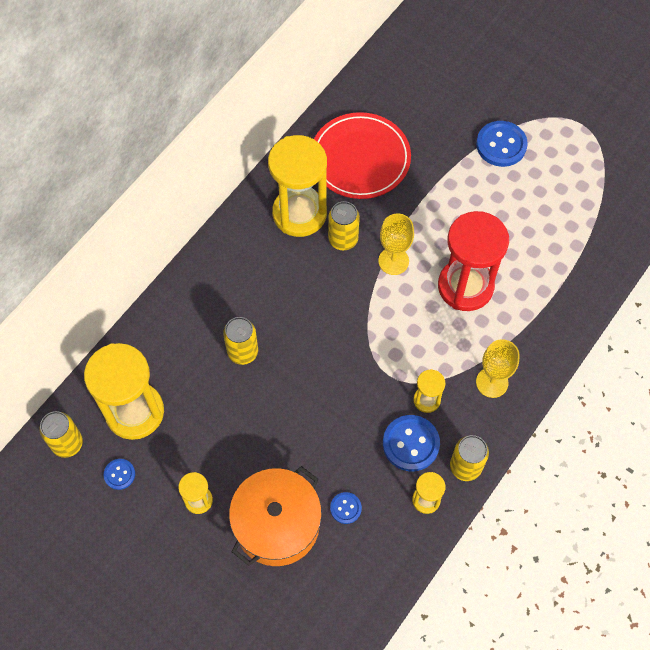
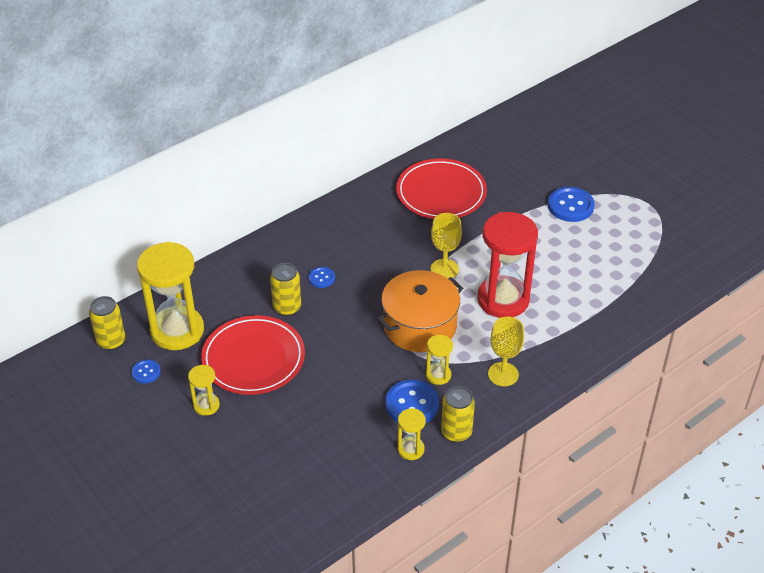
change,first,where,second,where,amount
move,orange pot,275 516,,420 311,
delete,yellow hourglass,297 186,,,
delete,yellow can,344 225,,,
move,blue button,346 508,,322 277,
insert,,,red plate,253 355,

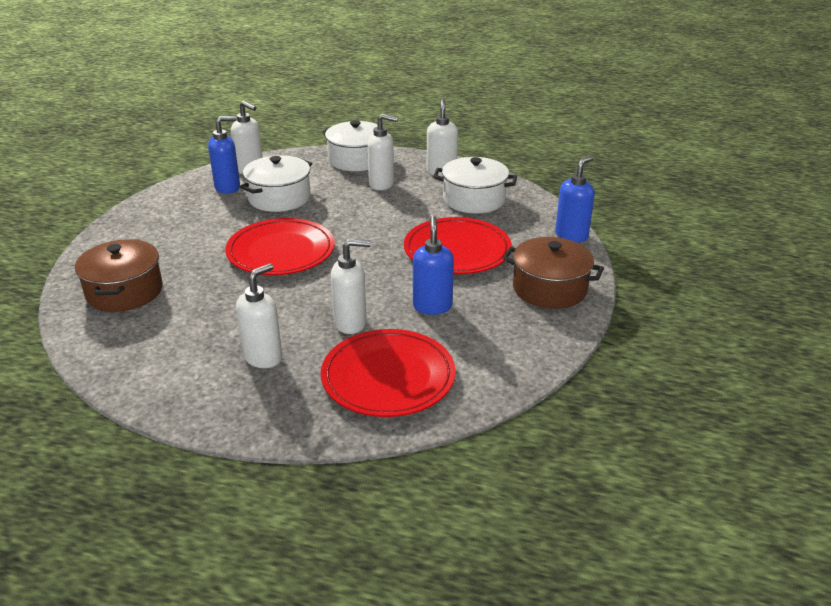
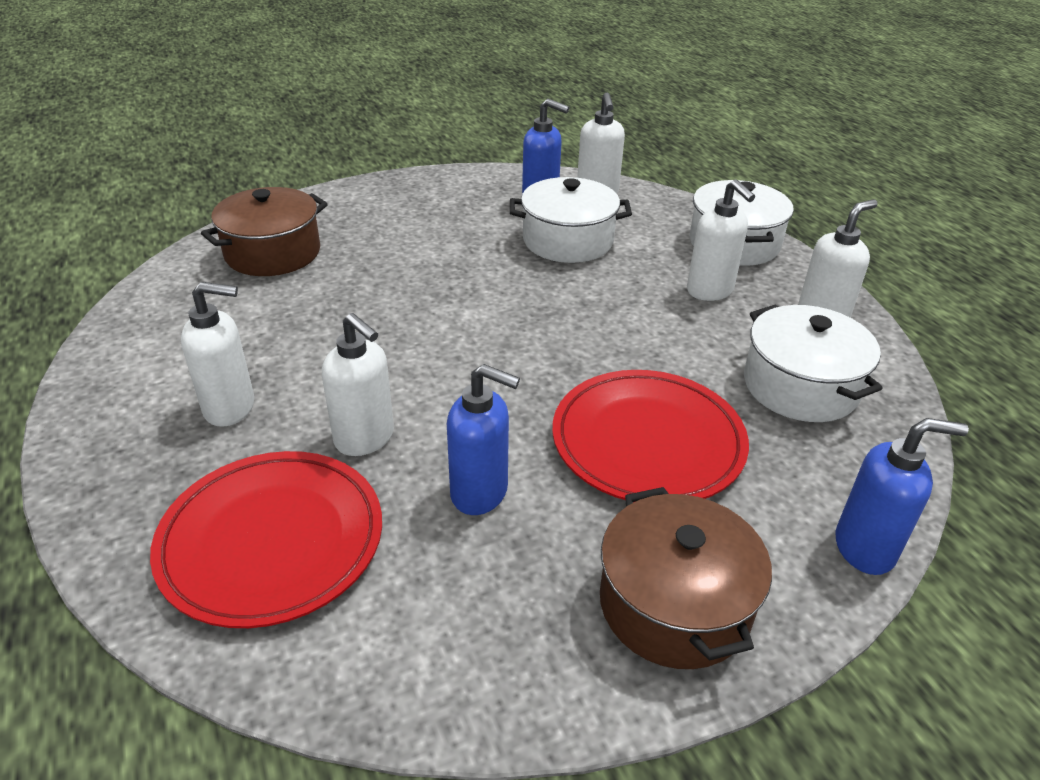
change,first,where,second,where,amount
delete,red plate,280 246,,,
rotate,blue soap dispenser,433 265,,483 439,60 degrees clockwise

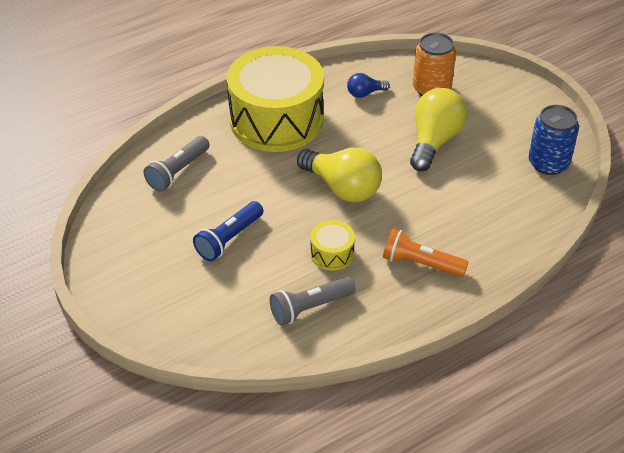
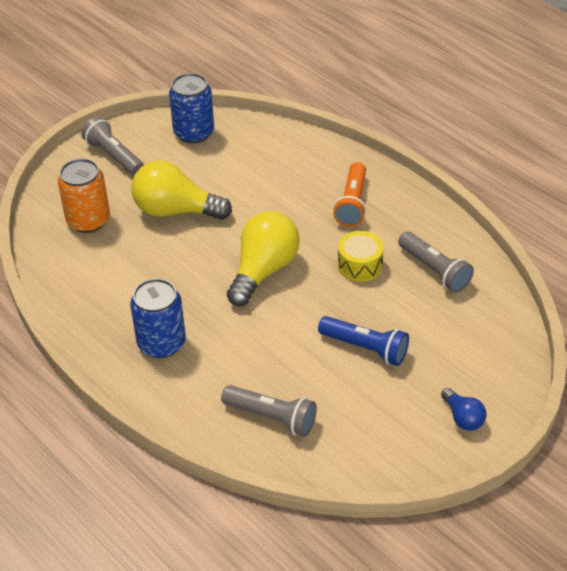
change,first,where,second,where,amount
replace,yellow drum,275 99,blue can,158 318,
move,blue light bulb,368 85,,463 409,
insert,,,grey flashlight,112 146,

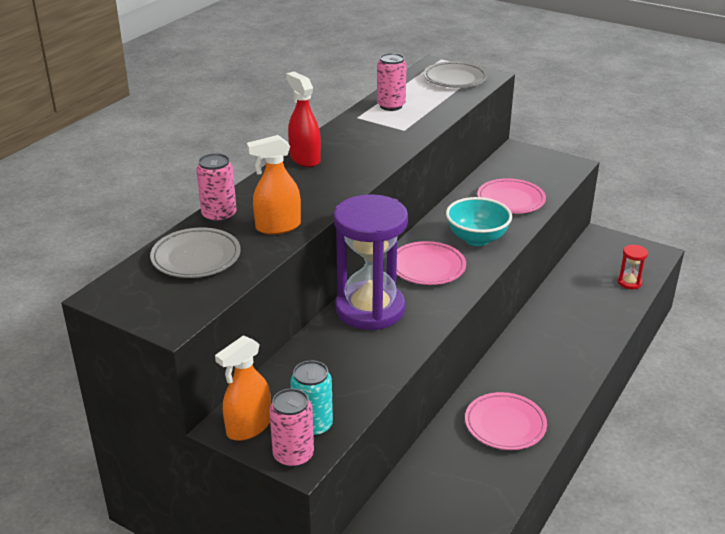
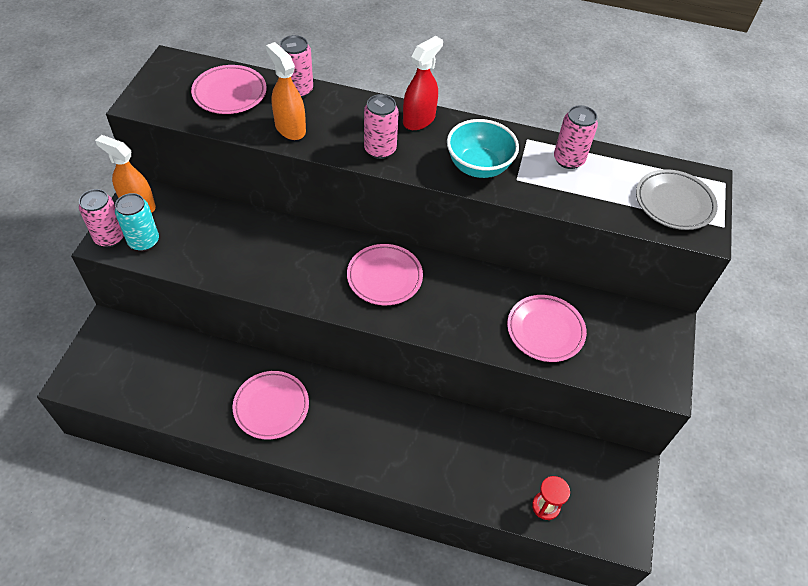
change,first,where,second,where,amount
recolor,grey plate,195 252,pink plate,229 89,
delete,purple hourglass,371 262,,,
move,turquoise bowl,479 221,,483 148,
insert,,,pink can,381 126,

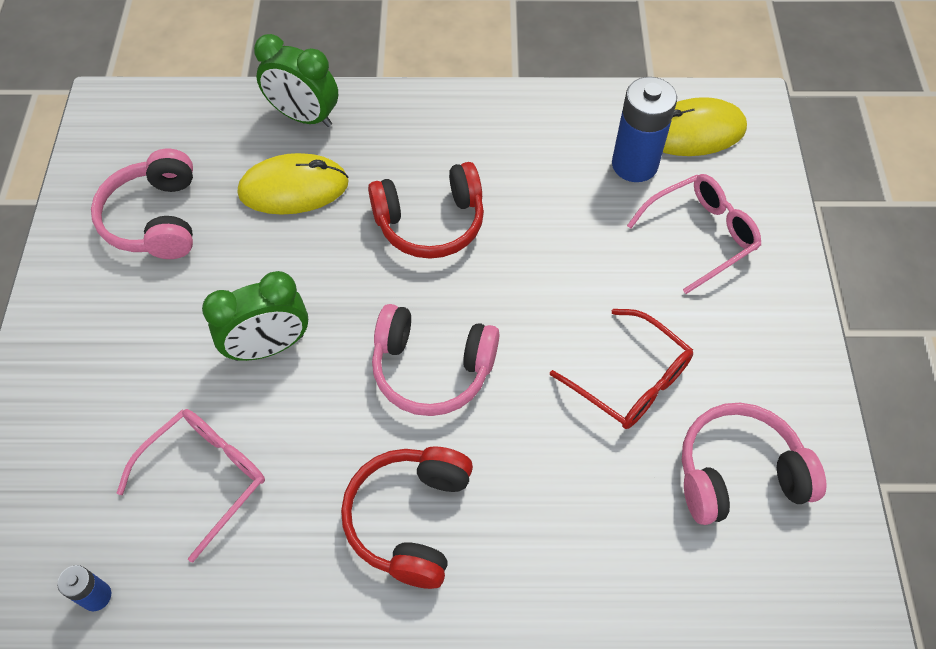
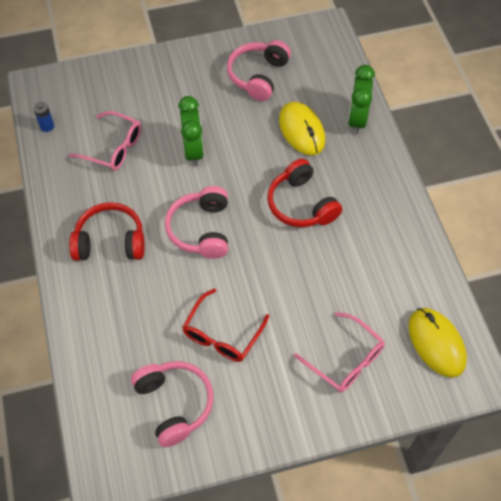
change,first,where,second,where,amount
rotate,pink headphones,142 204,,259 70,45 degrees counterclockwise
rotate,green clock,255 316,,191 131,150 degrees counterclockwise
delete,blue battery,644 129,,,

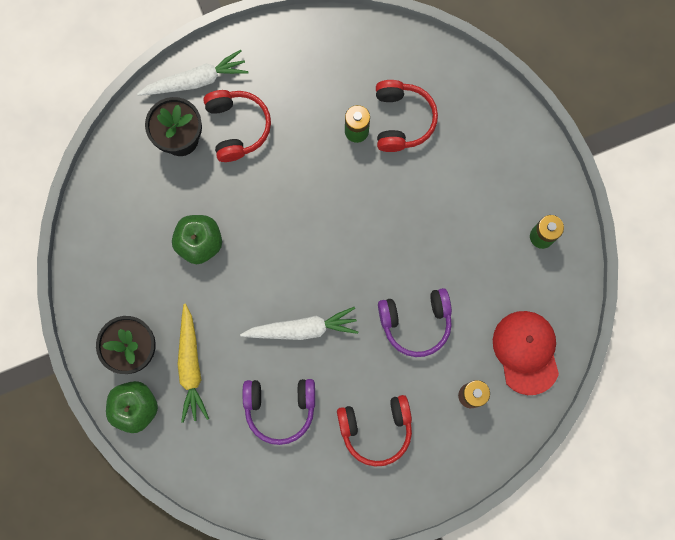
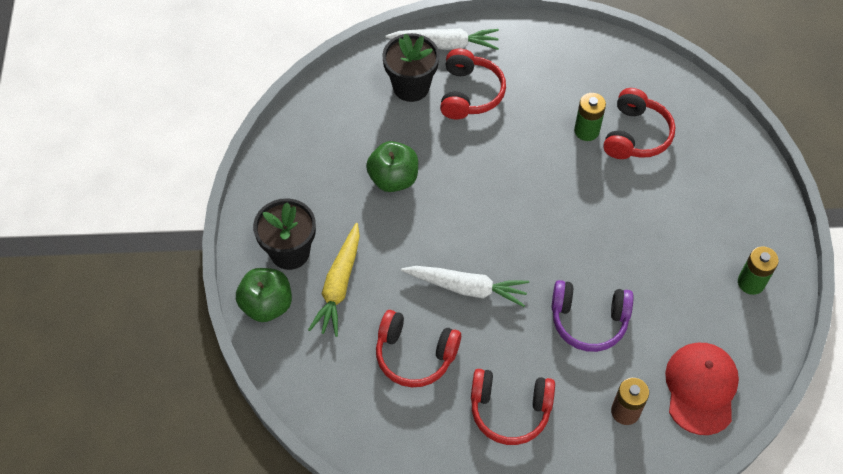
change,first,where,second,where,amount
recolor,purple headphones,279 412,red headphones,418 348,

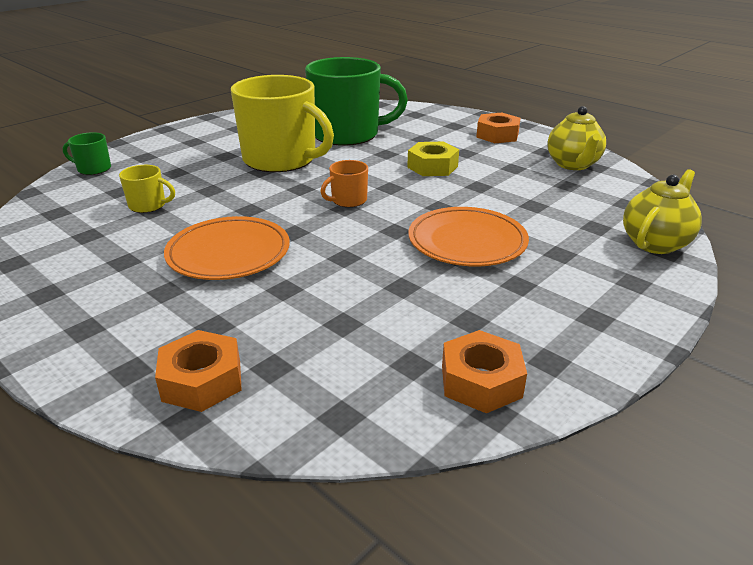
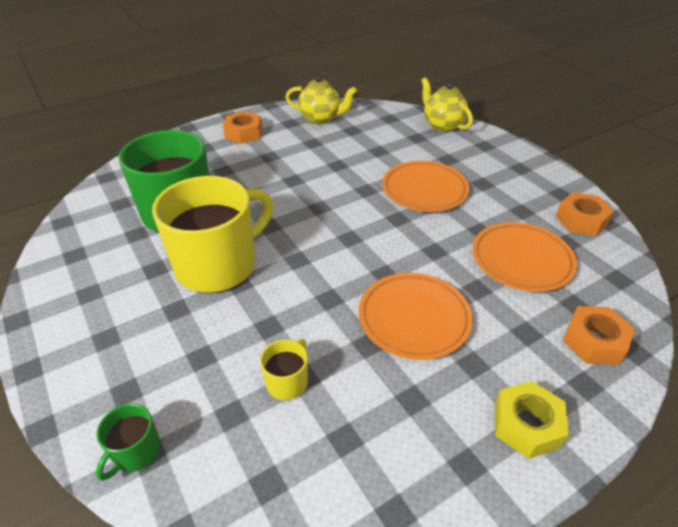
change,first,where,second,where,amount
delete,orange mug,344 183,,,
move,yellow nut,433 159,,532 420,
insert,,,orange plate,524 257,

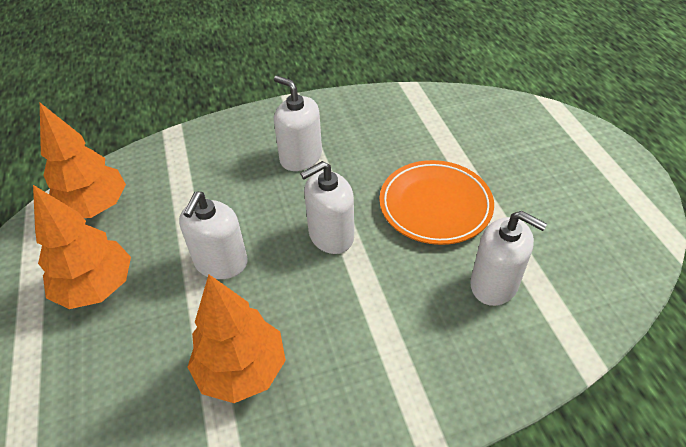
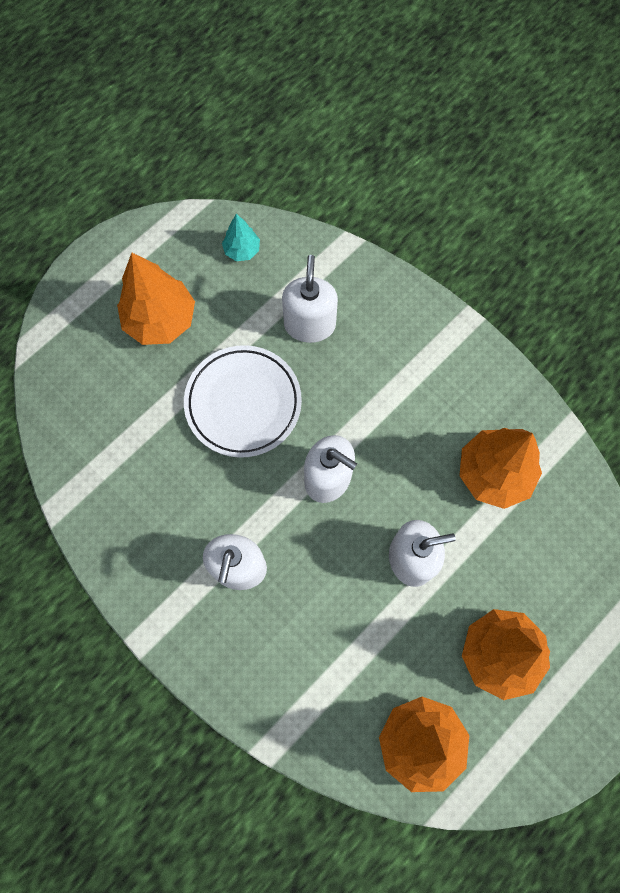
change,first,where,second,where,amount
recolor,orange plate,436 202,white plate,243 401,
insert,,,orange tree,156 299,
insert,,,turquoise tree,241 237,

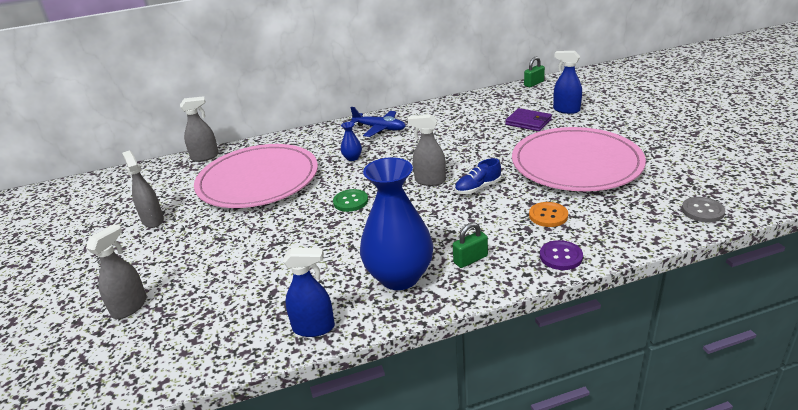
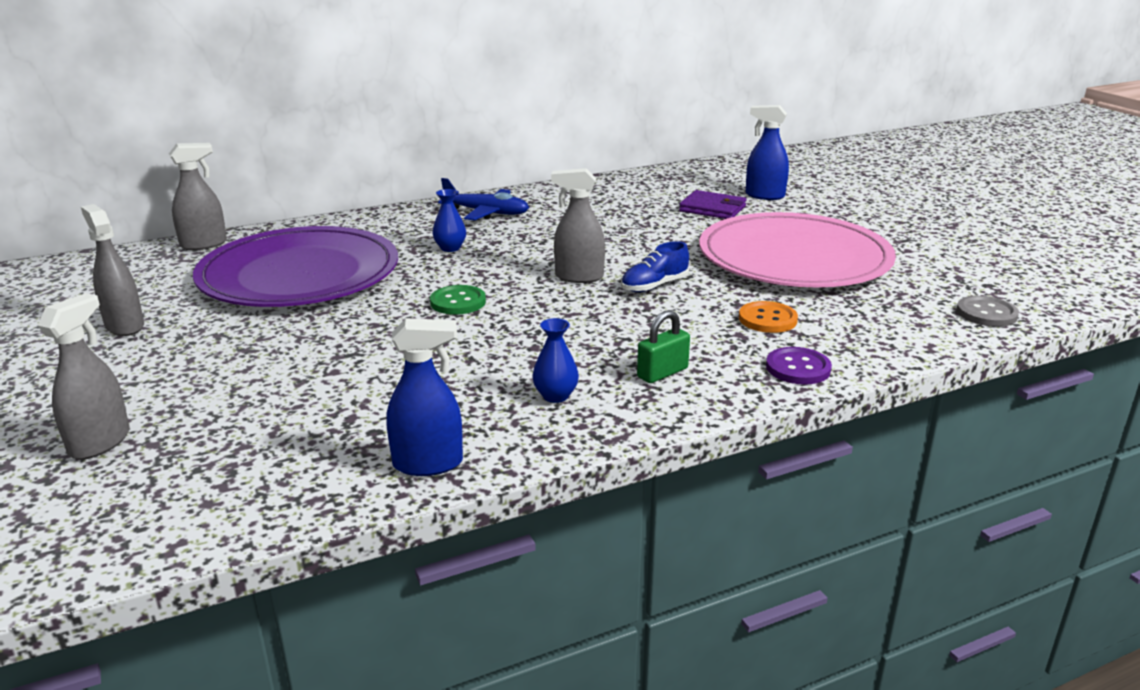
change,first,where,second,where,amount
recolor,pink plate,256 176,purple plate,295 266,
resize,blue vase,396 223,,555 360,x0.41
delete,green padlock,534 72,,,

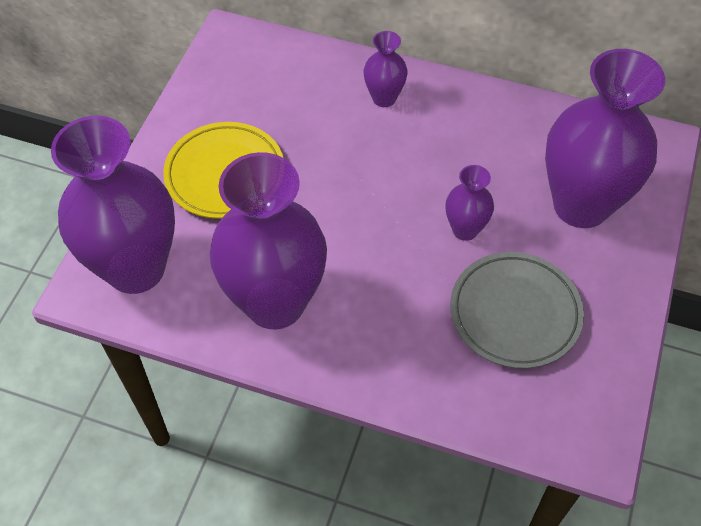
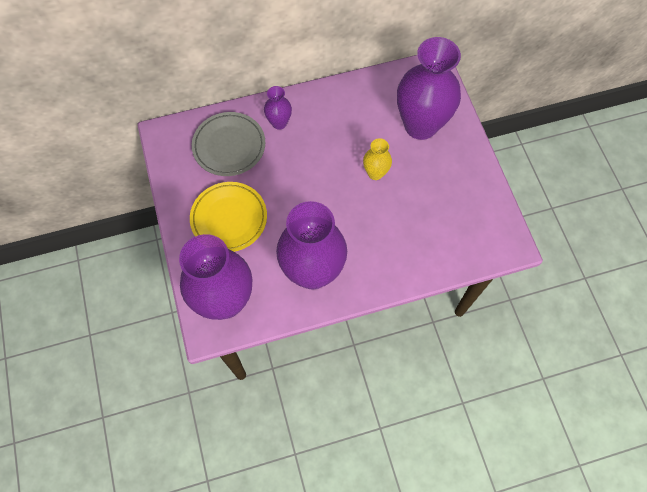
change,first,where,second,where,amount
recolor,purple vase,469 203,yellow vase,377 159,
move,grey plate,517 310,,228 144,

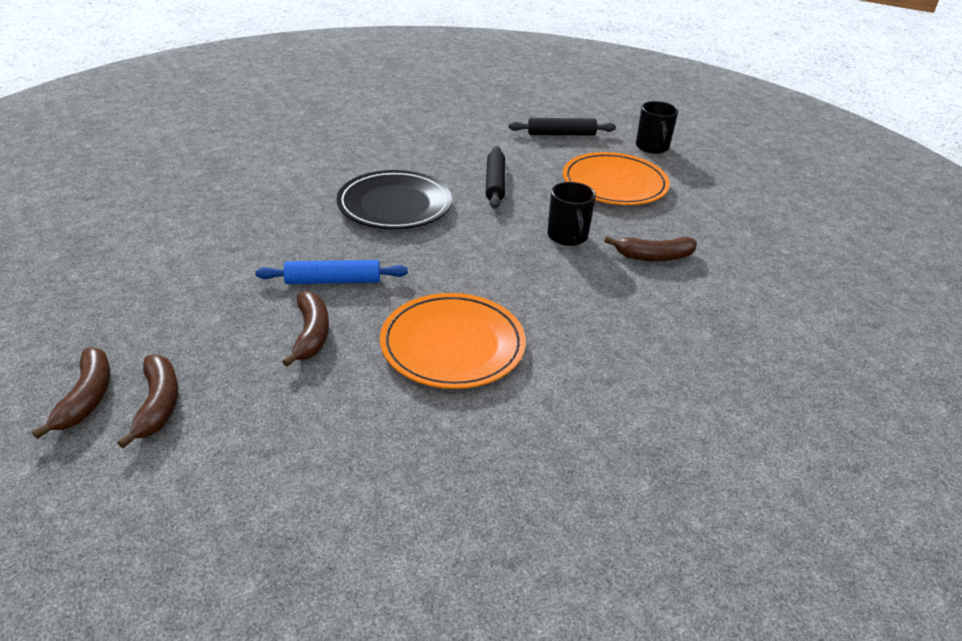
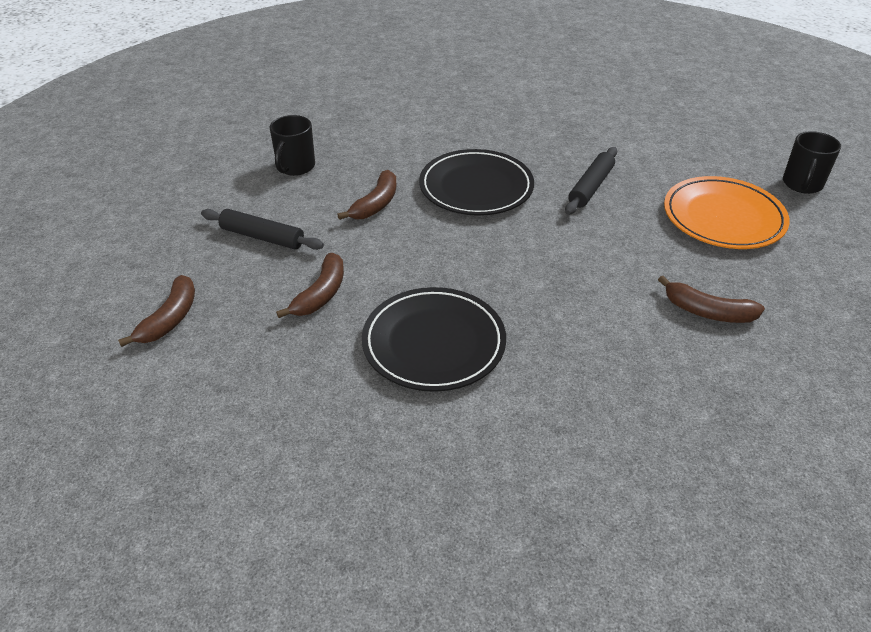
change,first,where,second,where,amount
move,brown banana,71 393,,366 195,
delete,blue rolling pin,331 272,,,
recolor,orange plate,453 341,black plate,434 339,
move,black rolling pin,562 127,,262 229,
move,black mug,571 214,,292 145,

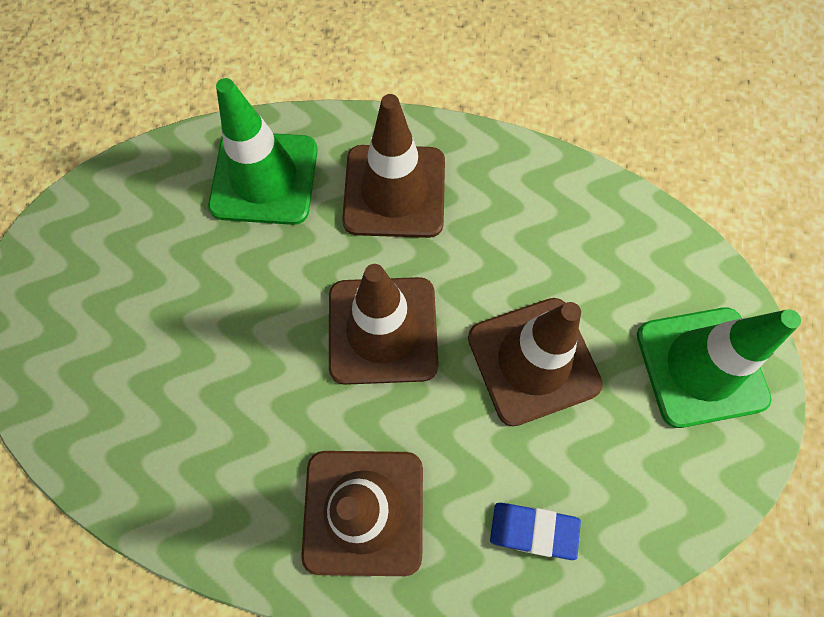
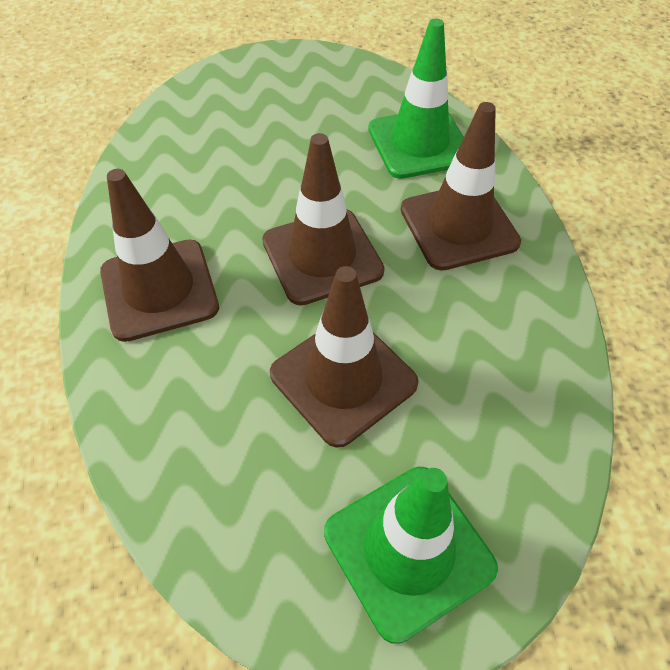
change,first,where,second,where,amount
delete,blue eraser,535 531,,,

